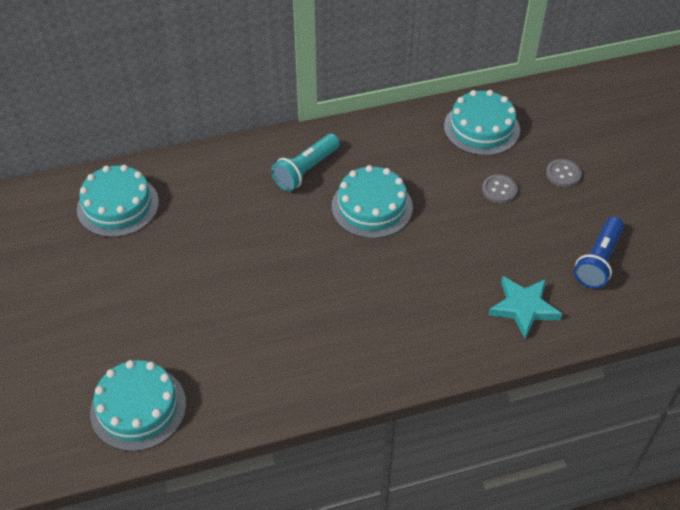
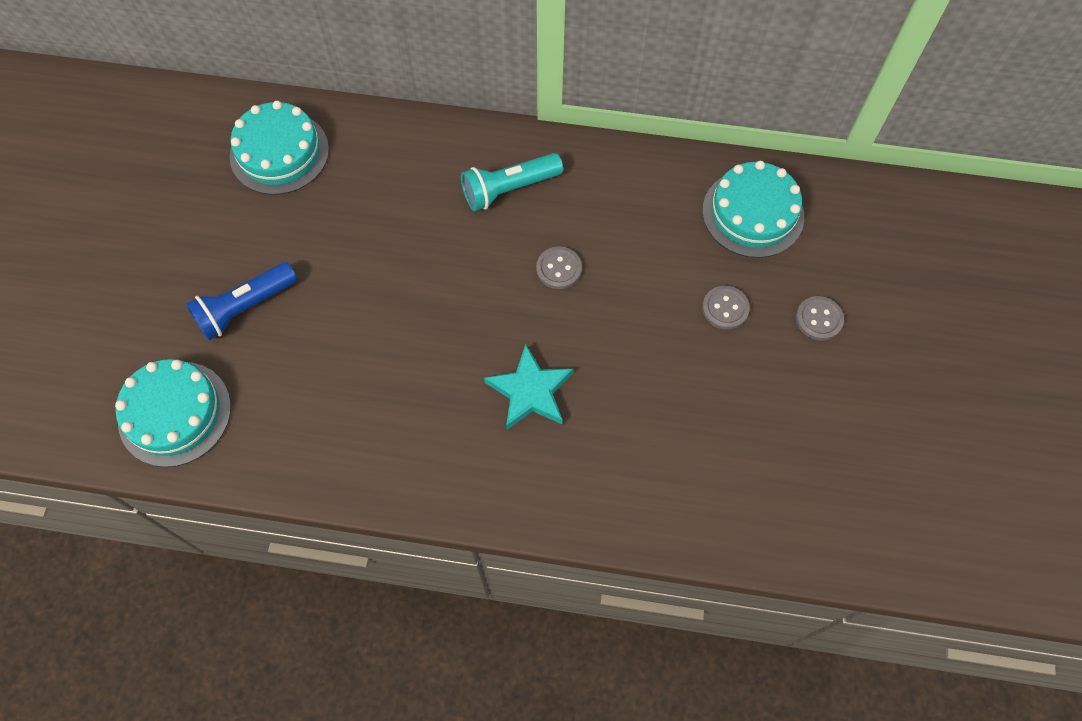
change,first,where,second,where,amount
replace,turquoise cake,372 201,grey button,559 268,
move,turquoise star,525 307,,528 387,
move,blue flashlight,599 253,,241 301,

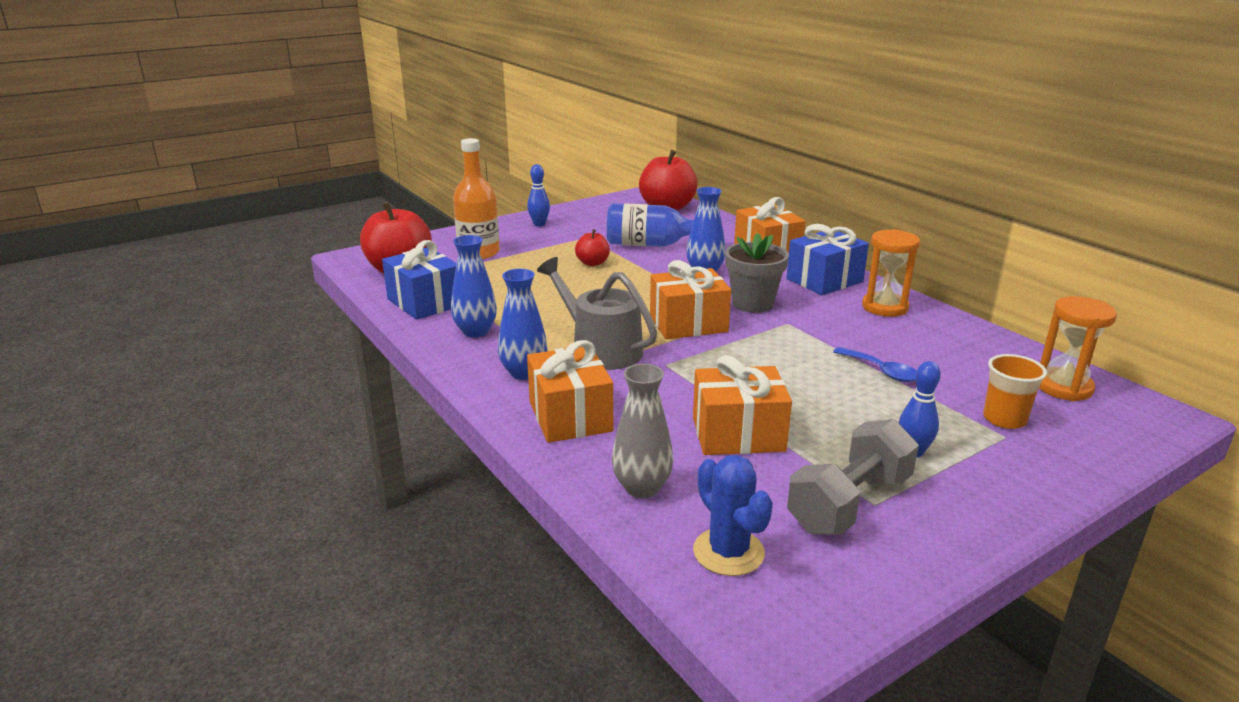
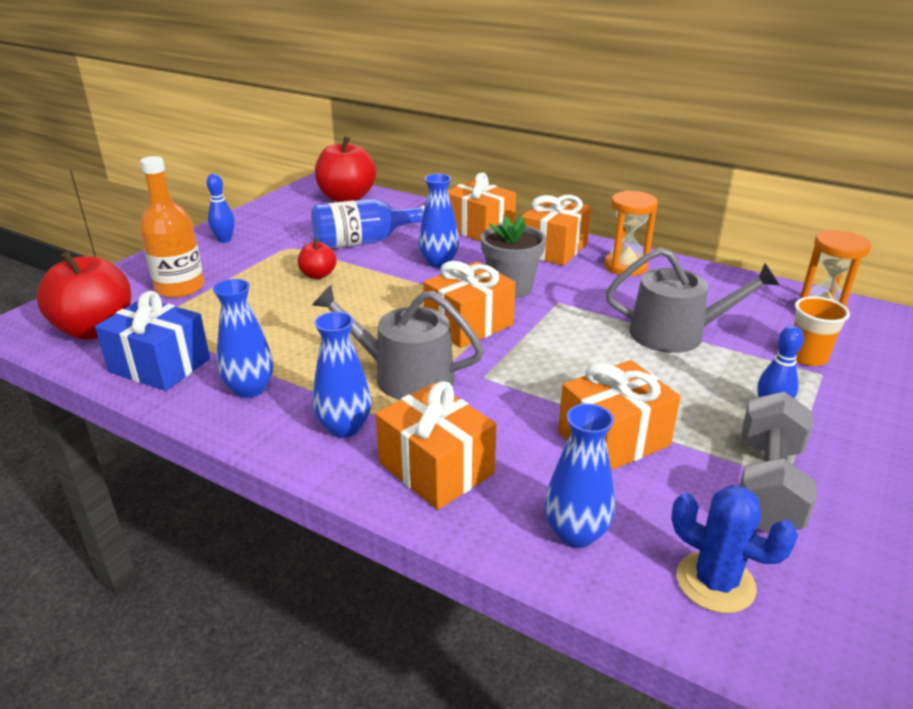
change,first,where,second,where,amount
recolor,grey vase,642 431,blue vase,580 476,
recolor,blue gift,828 259,orange gift,556 230,
replace,blue spoon,875 364,grey watering can,693 300,

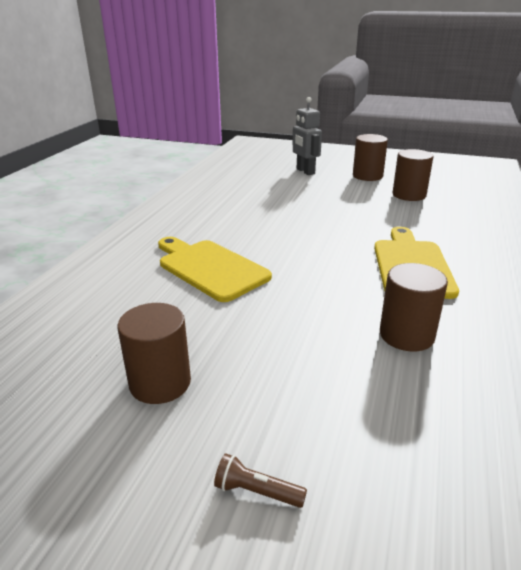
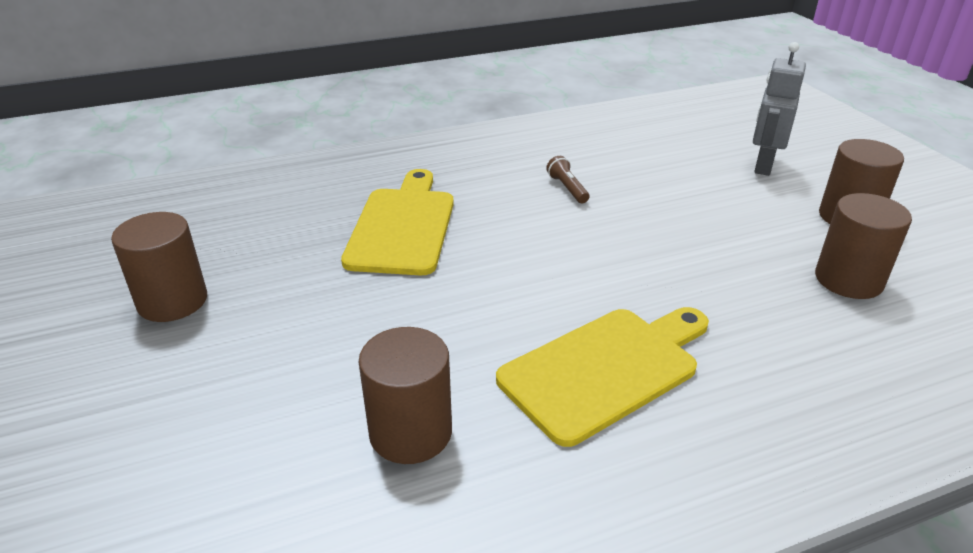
change,first,where,second,where,amount
move,brown flashlight,260 480,,567 179,

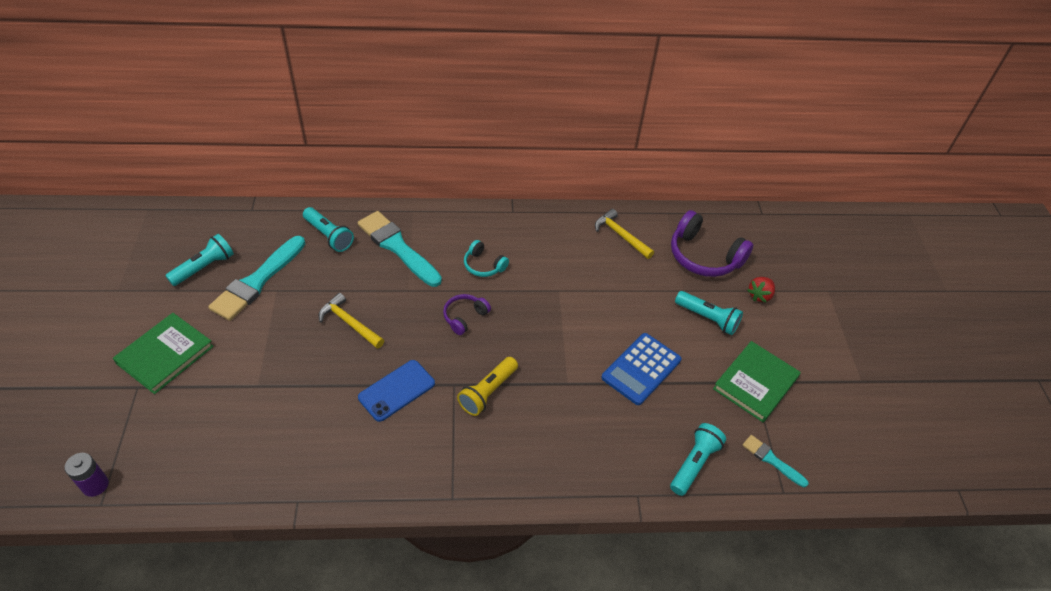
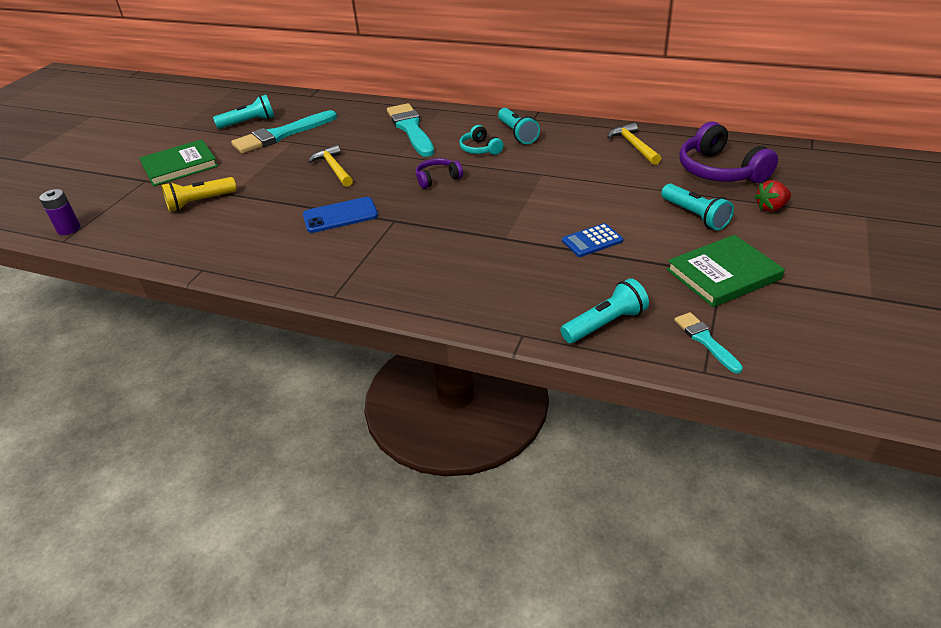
change,first,where,second,where,amount
move,turquoise flashlight,328 229,,519 126,
move,yellow flashlight,487 386,,199 194,
resize,blue calculator,641 369,,592 240,x0.62

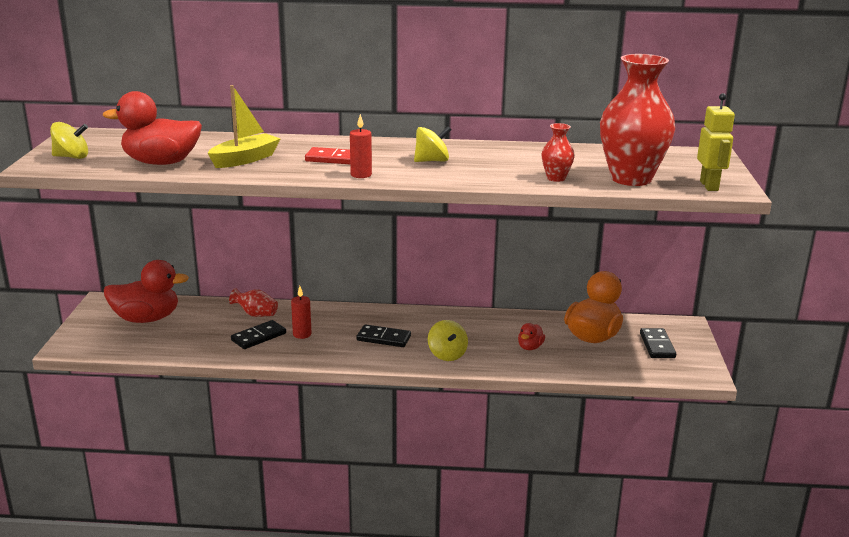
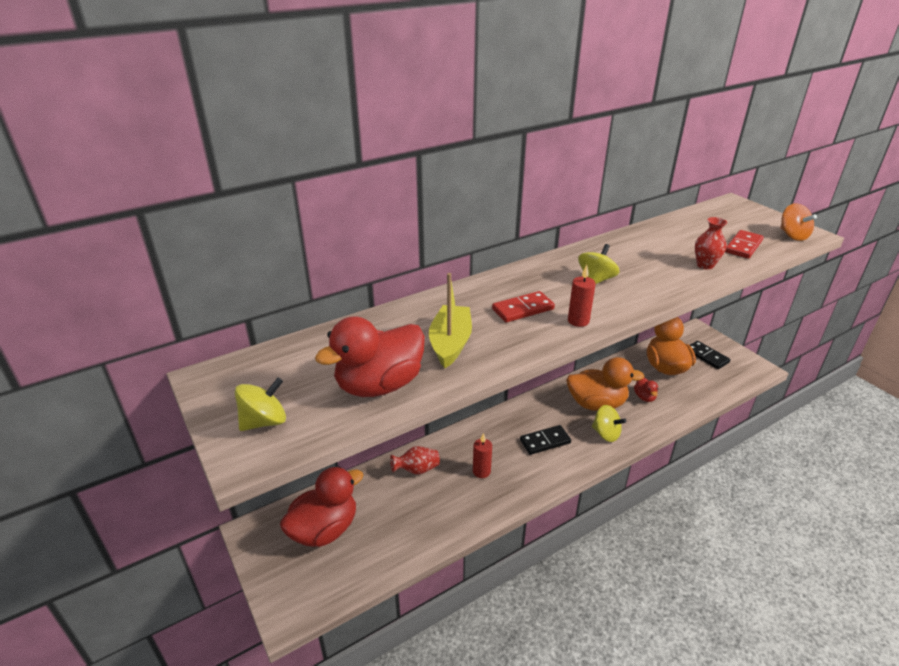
change,first,where,second,where,amount
delete,black domino,258 334,,,
replace,red vase,637 120,red domino,744 244,
replace,yellow robot,716 142,orange spinning top,798 222,
insert,,,orange duck,605 384,

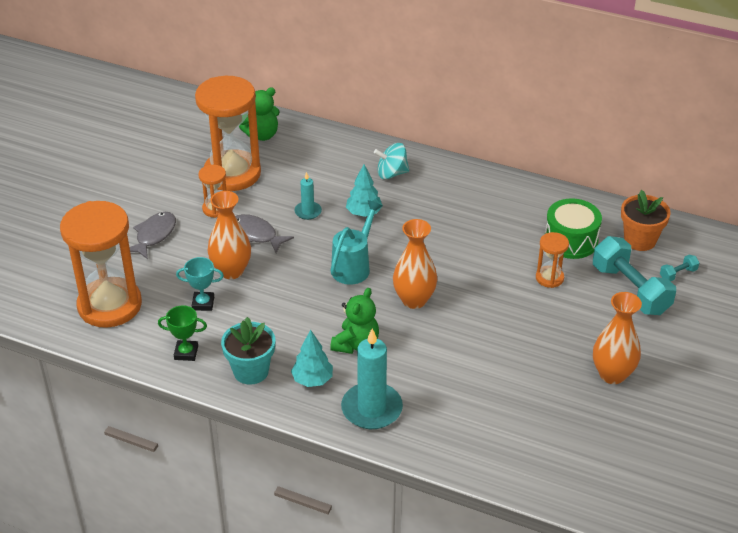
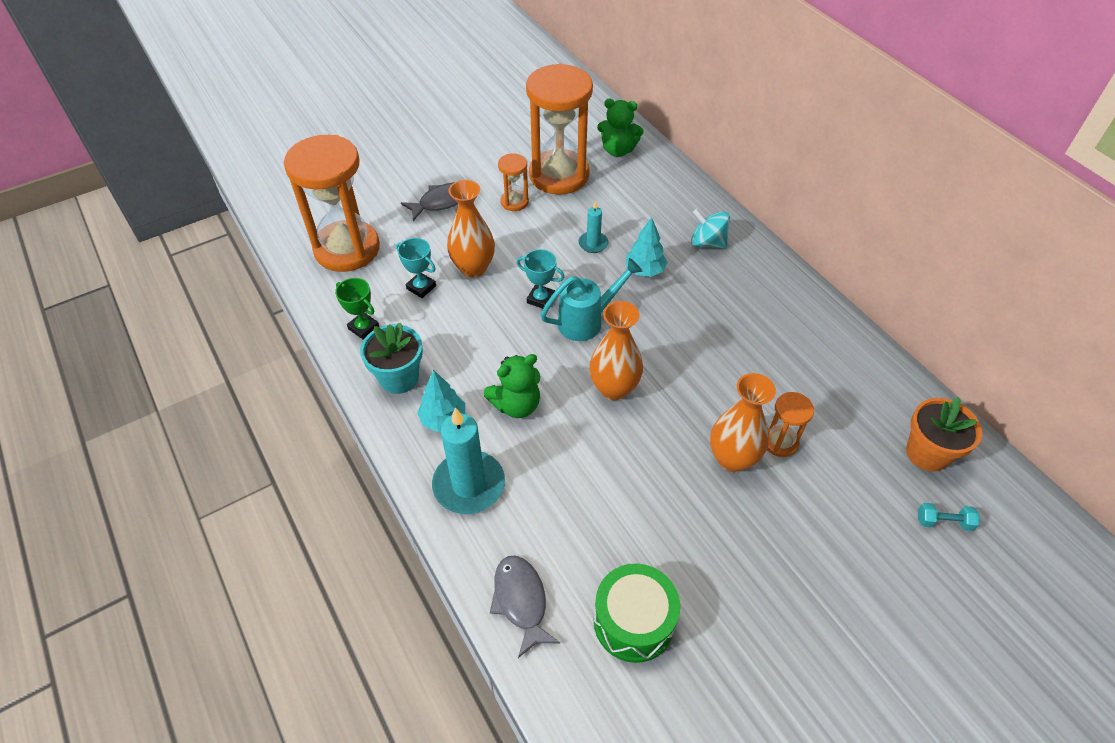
change,first,where,second,where,amount
move,grey fish,264 233,,525 607,
move,green drum,573 228,,637 613,
delete,turquoise dumbbell,634 275,,,
move,orange vase,617 338,,743 422,
insert,,,turquoise trophy,540 278,

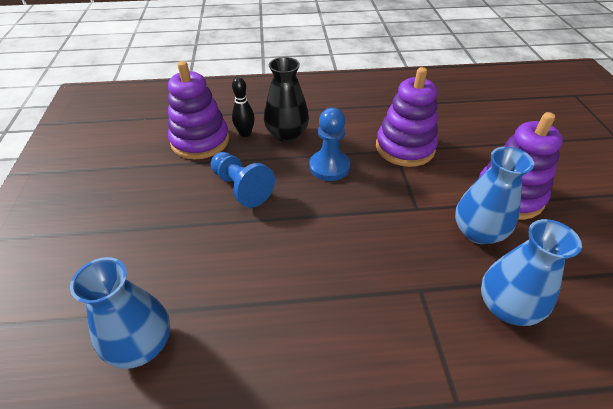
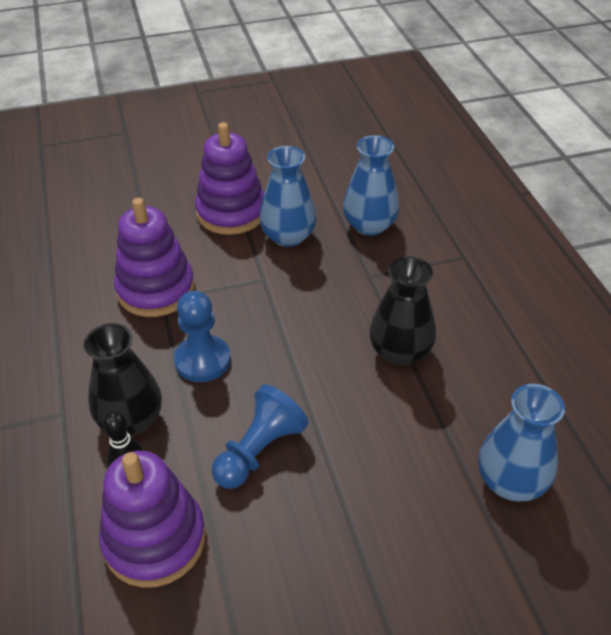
change,first,where,second,where,amount
insert,,,black vase,402 311,

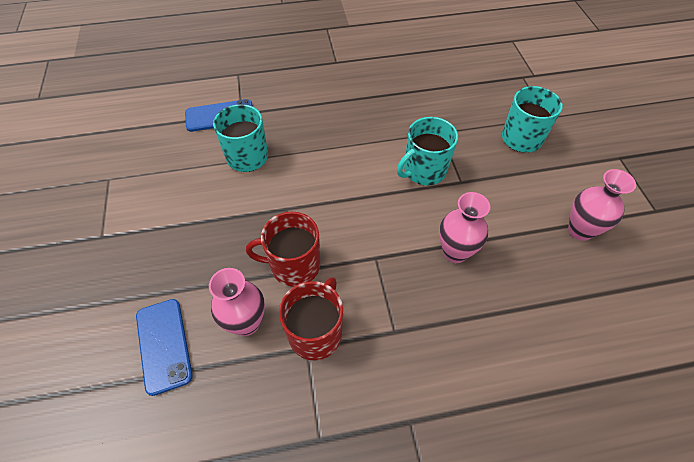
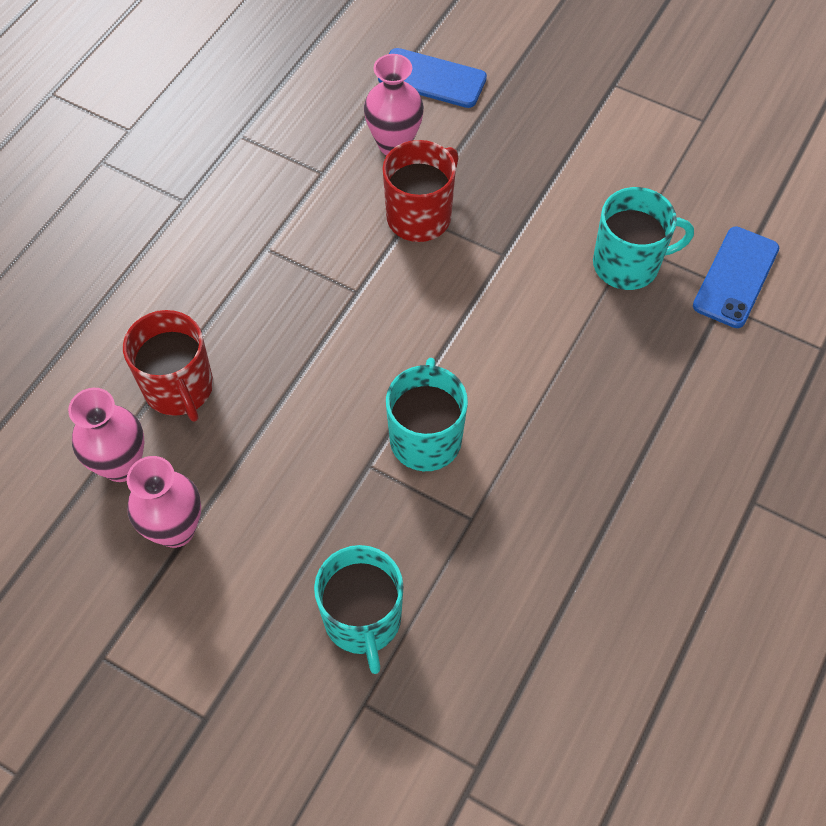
change,first,where,second,where,amount
move,red mug,311 318,,168 366,
move,pink vase,464 227,,106 435,

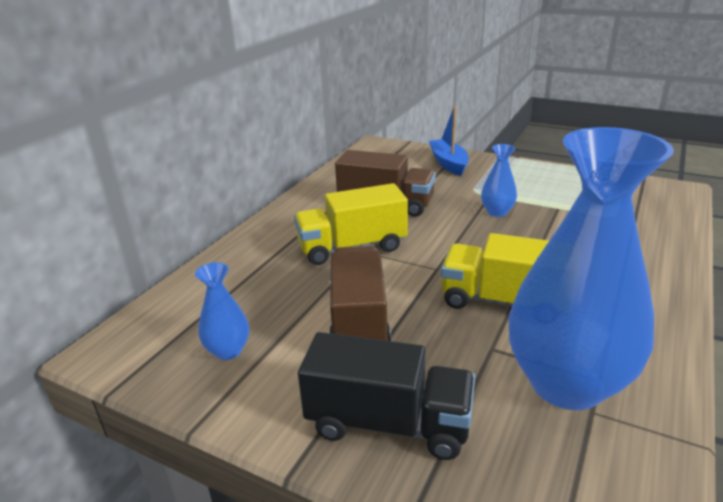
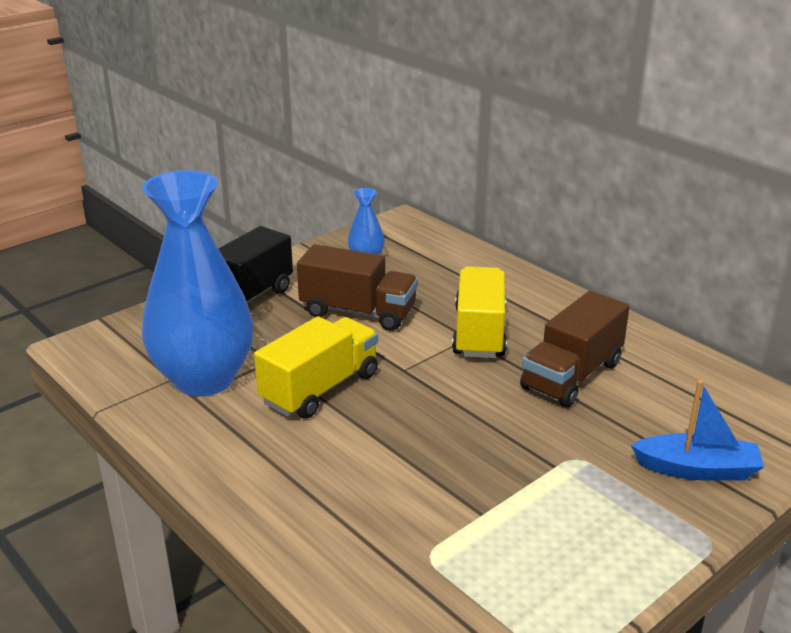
change,first,where,second,where,amount
delete,blue vase,499 180,,,

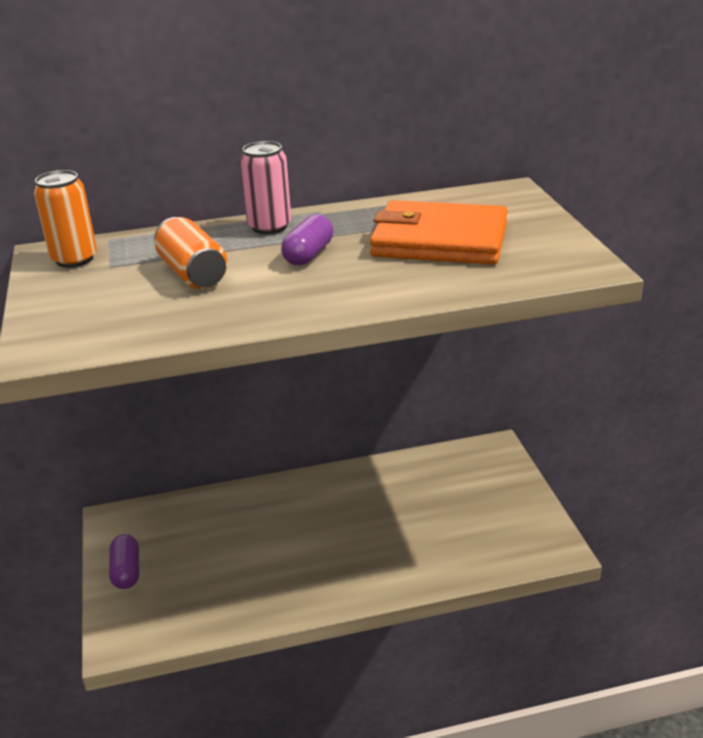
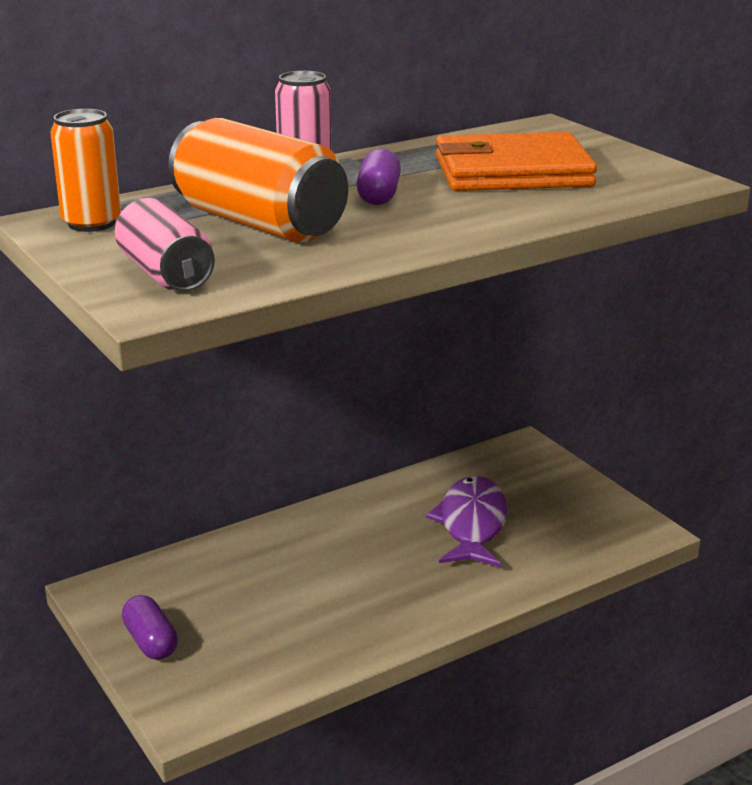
change,first,where,second,where,amount
resize,orange can,191 253,,258 180,x1.59
insert,,,pink can,165 244,
insert,,,purple fish,466 521,

